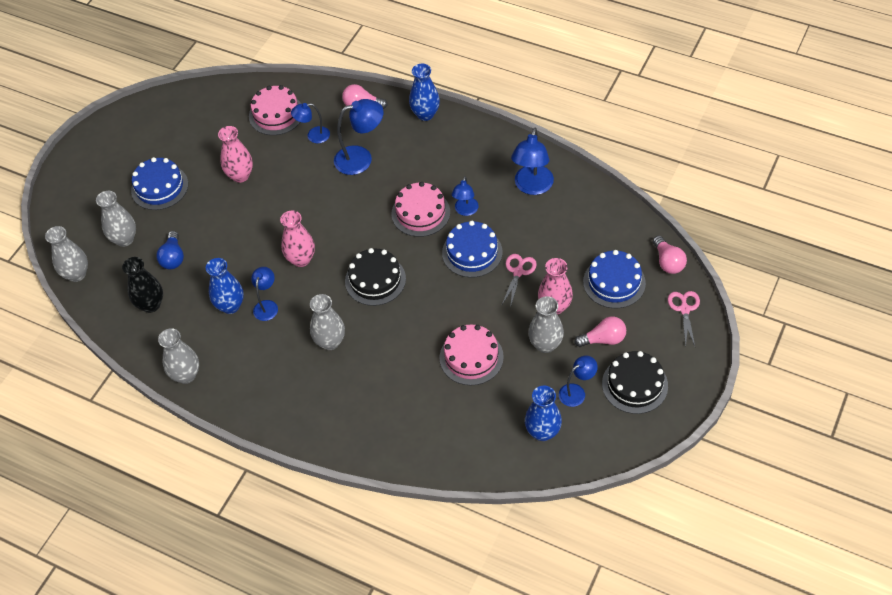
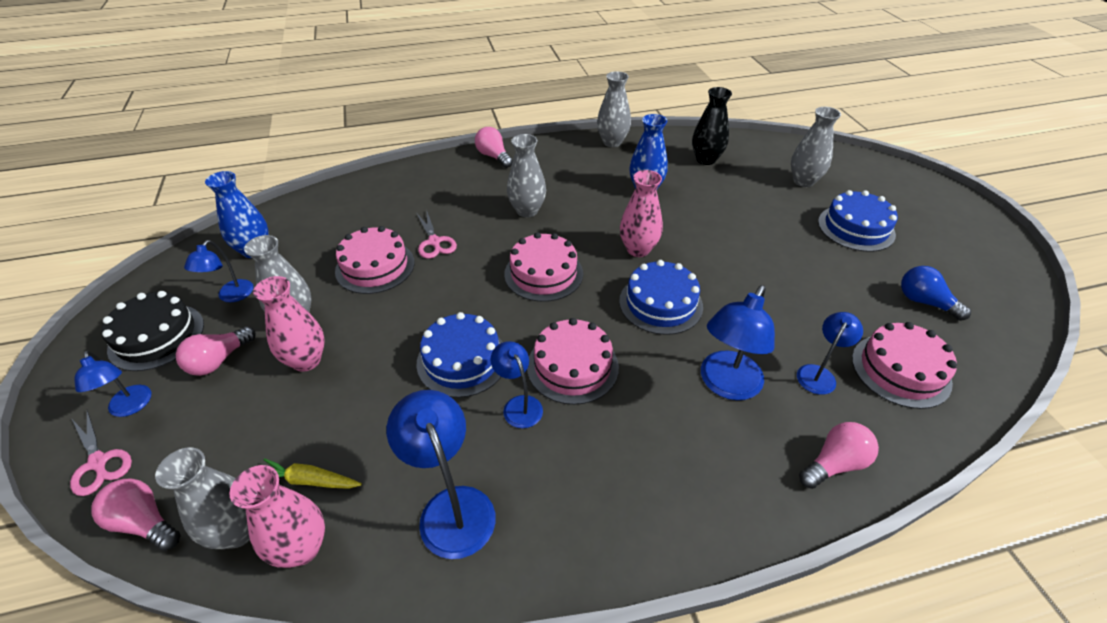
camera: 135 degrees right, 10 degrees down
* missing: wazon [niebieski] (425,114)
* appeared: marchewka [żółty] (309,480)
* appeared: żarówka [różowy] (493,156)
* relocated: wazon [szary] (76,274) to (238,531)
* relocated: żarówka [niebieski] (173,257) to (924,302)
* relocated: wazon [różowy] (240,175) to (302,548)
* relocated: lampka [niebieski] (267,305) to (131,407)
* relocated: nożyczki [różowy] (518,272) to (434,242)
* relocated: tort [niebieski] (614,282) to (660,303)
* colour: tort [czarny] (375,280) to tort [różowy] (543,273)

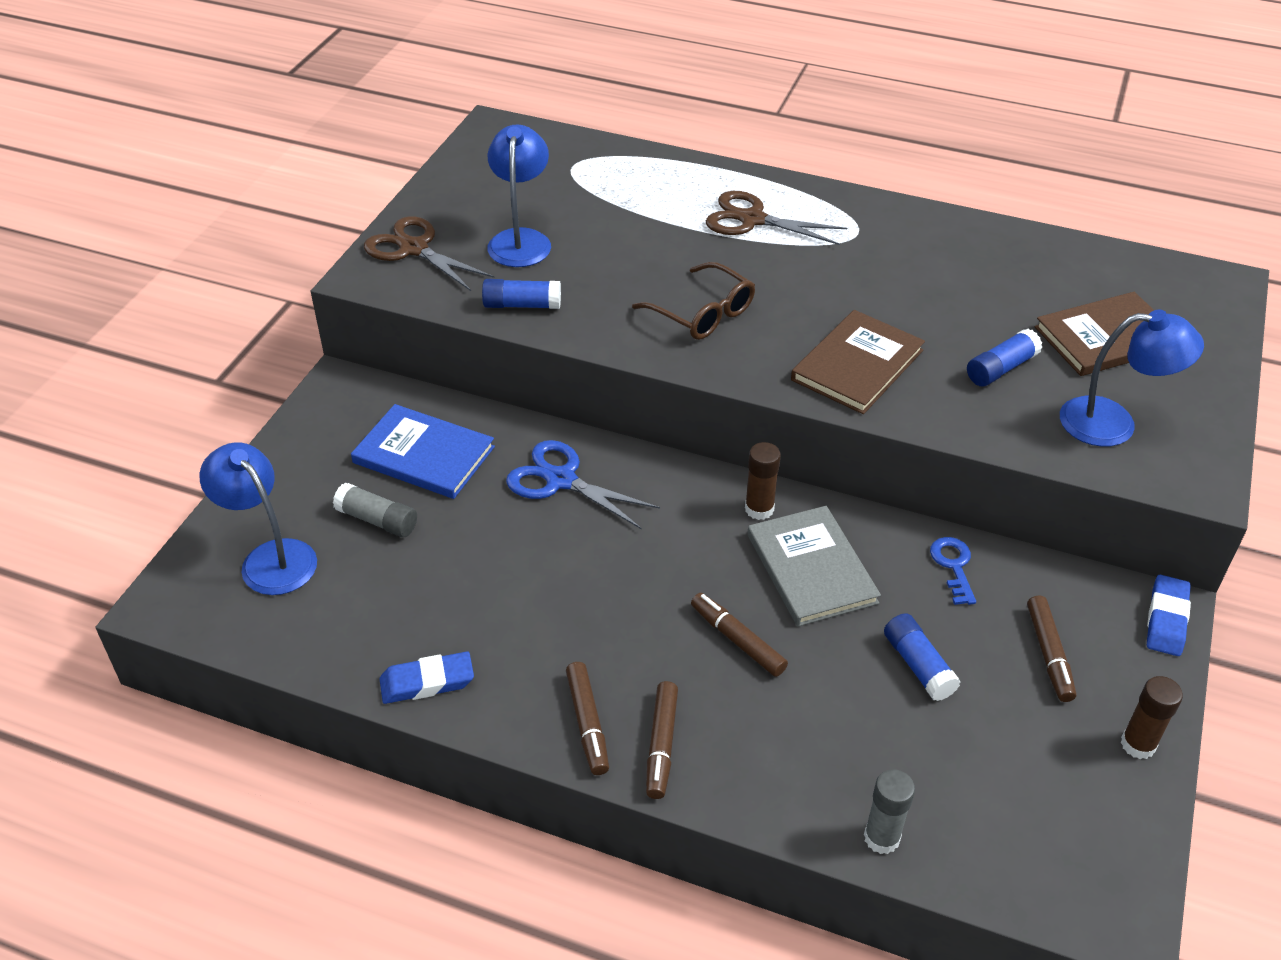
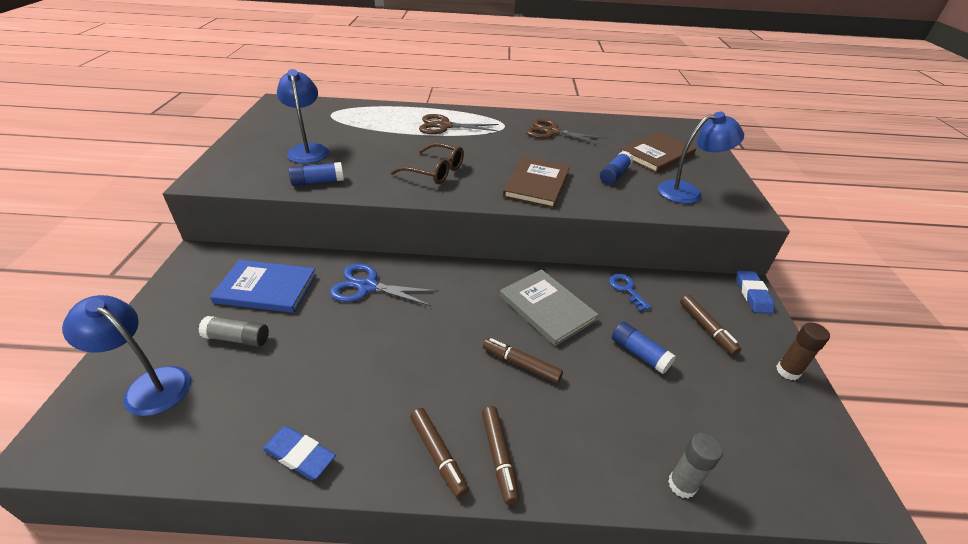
camera: 20 degrees left, 5 degrees down
* missing: klej w sztyfcie [brązowy] (759,509)
* relocated: nożyczki [brązowy] (414,249) to (552,132)
* spun: gumka do mazania [niebieski] (427,682) = (300,455) 60 degrees clockwise

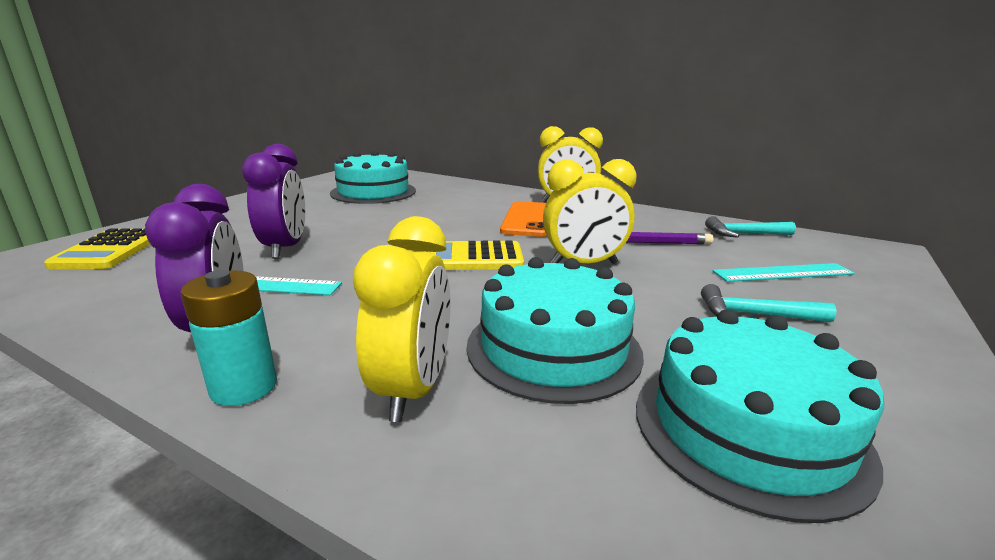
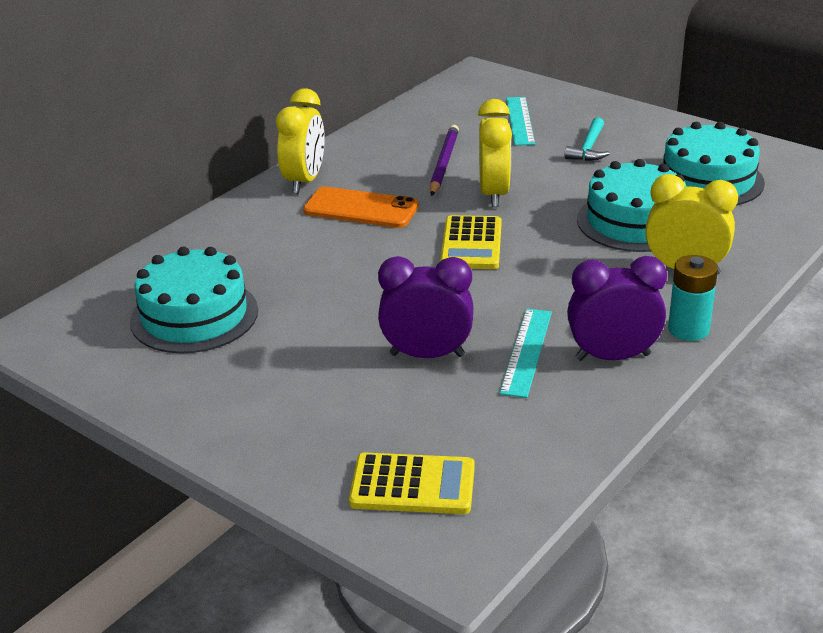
camera: 80 degrees left, 10 degrees up
* missing: młotek [turkusowy] (744,234)

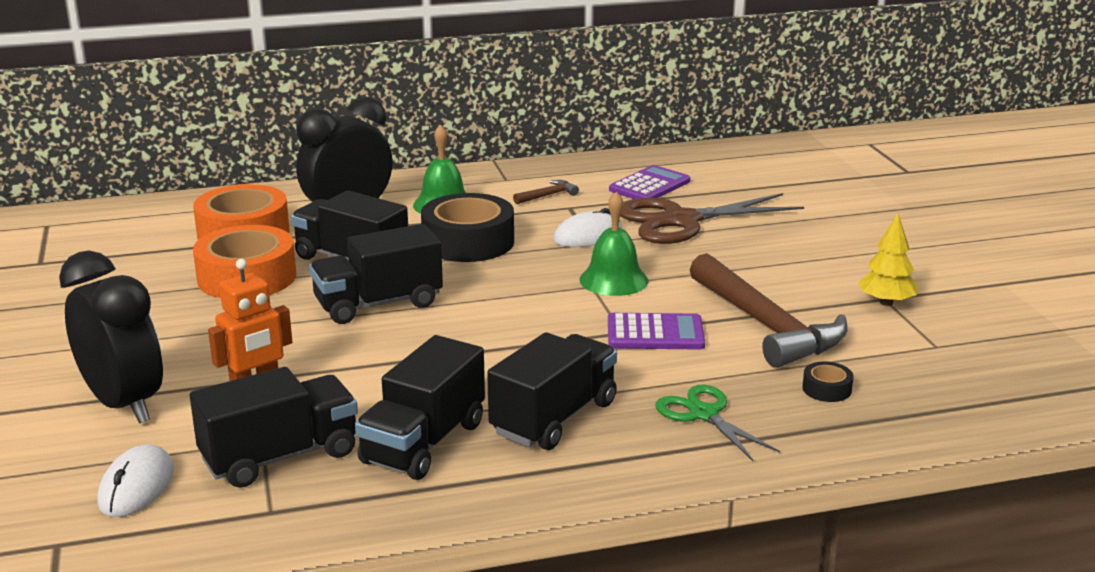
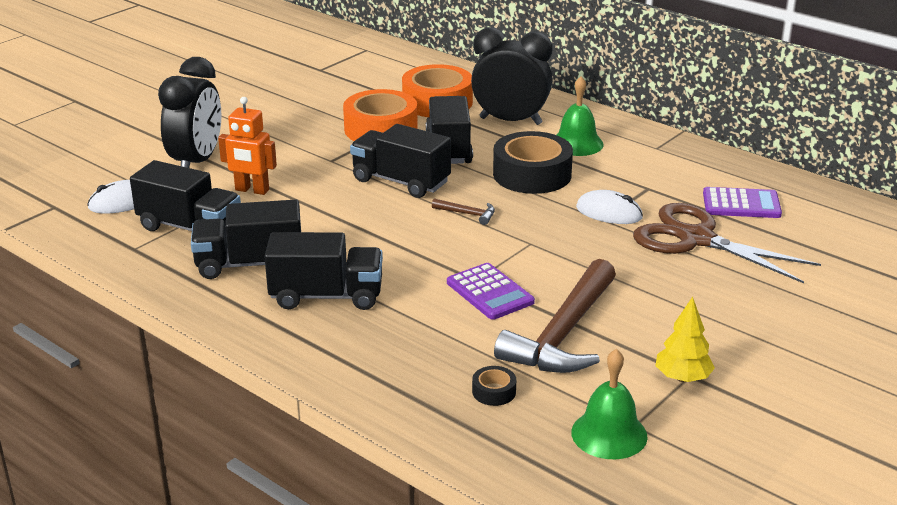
camera: 55 degrees right, 5 degrees up
* missing: nożyczki [zielony] (703,414)
* relocated: młotek [brązowy] (547,195) to (467,214)
* relocated: dzwonek [zielony] (613,280) to (609,434)

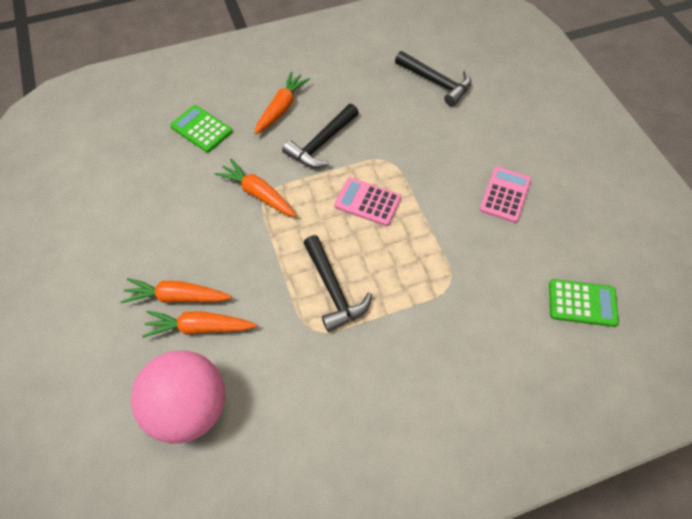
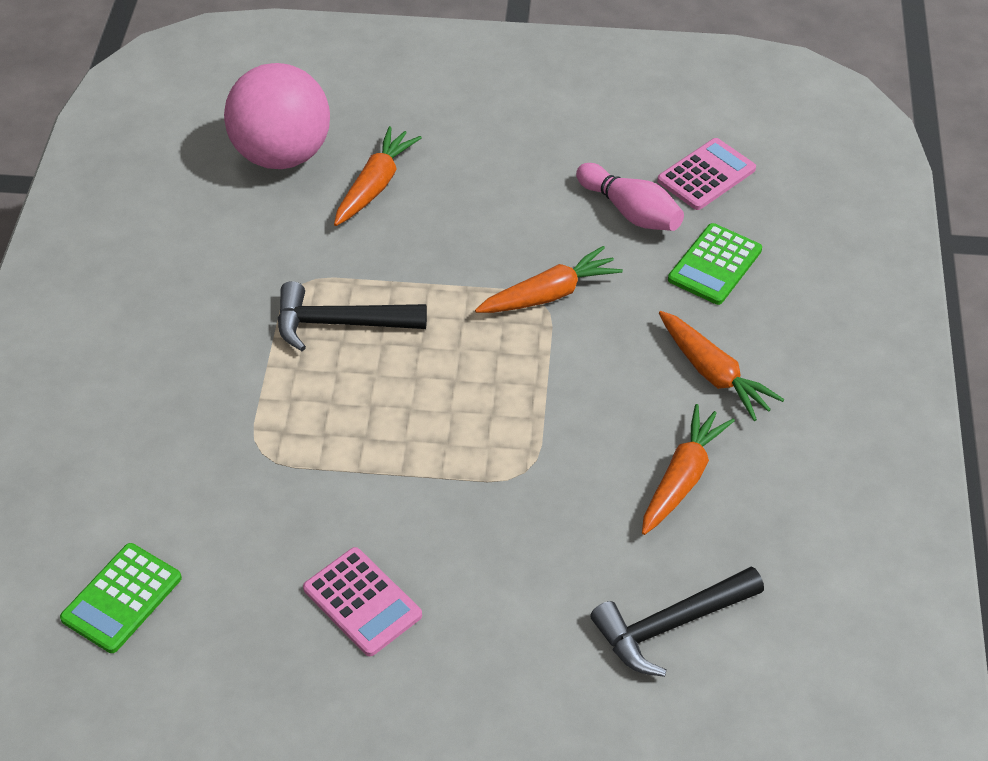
camera: 115 degrees right, 10 degrees down
* missing: młotek [czarny] (321,143)
* appeared: kręgiel [różowy] (630,212)
* relocated: marchewka [pomarańczowy] (178,297) to (682,478)
* relocated: kalkulator [różowy] (367,202) to (706,175)
* spun: kalkulator [zielony] (201,129) = (714,265) 150 degrees clockwise

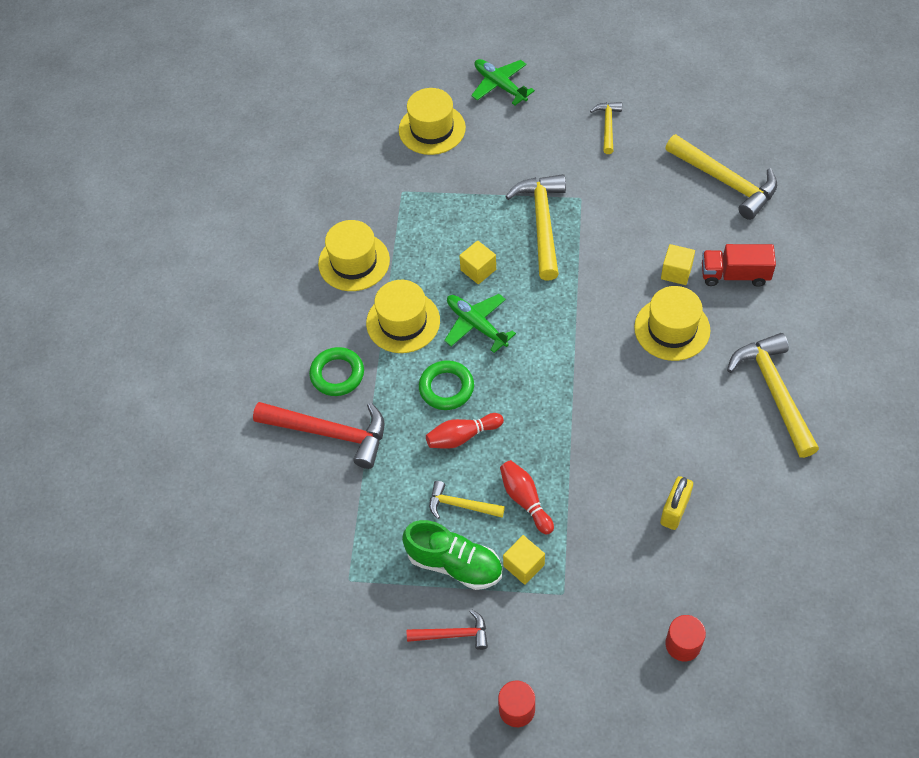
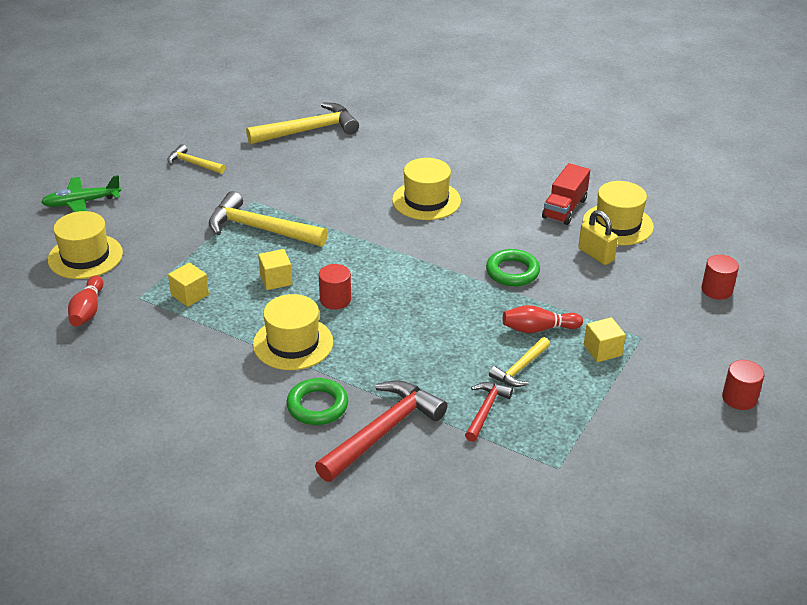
camera: 70 degrees left, 20 degrees down
* missing: but [zielony] (455,564)
* missing: młotek [żółty] (774,392)
* relocated: kapelusz [żółty] (354,262) to (617,224)
* relocated: młotek [czerwony] (453,634) to (485,410)
* relocated: pierścień [zielony] (446,388) to (512,272)
* relocated: kręgiel [czerwony] (462,436) to (87,310)
* relocated: sześcian [żółty] (676,272) to (190,295)
* relocated: ciężarówka [czerwony] (734,275) to (564,208)
* exchanged: samolot [zielony] (476,325) to walec [czerwony] (335,300)

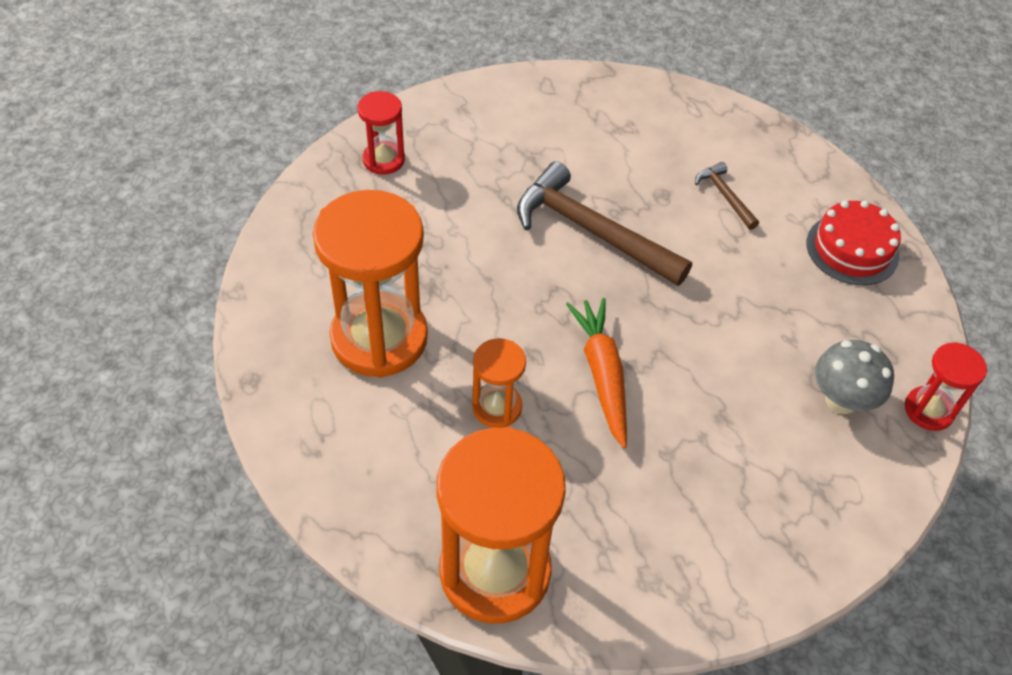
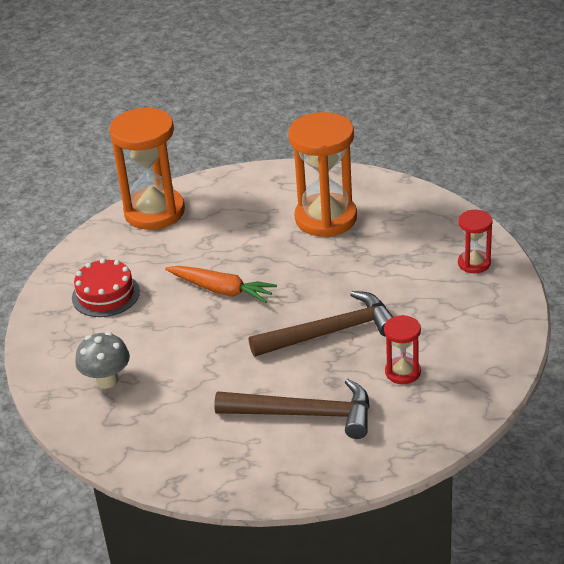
camera: 130 degrees right, 15 degrees down
* missing: klepsydra [pomarańczowy] (497,407)
* relocated: tort [czerwony] (852,249) to (105,295)
* relocated: klepsydra [czerwony] (928,410) to (402,372)
* size: młotek [brązowy] (724,195) = (305,414) x2.11

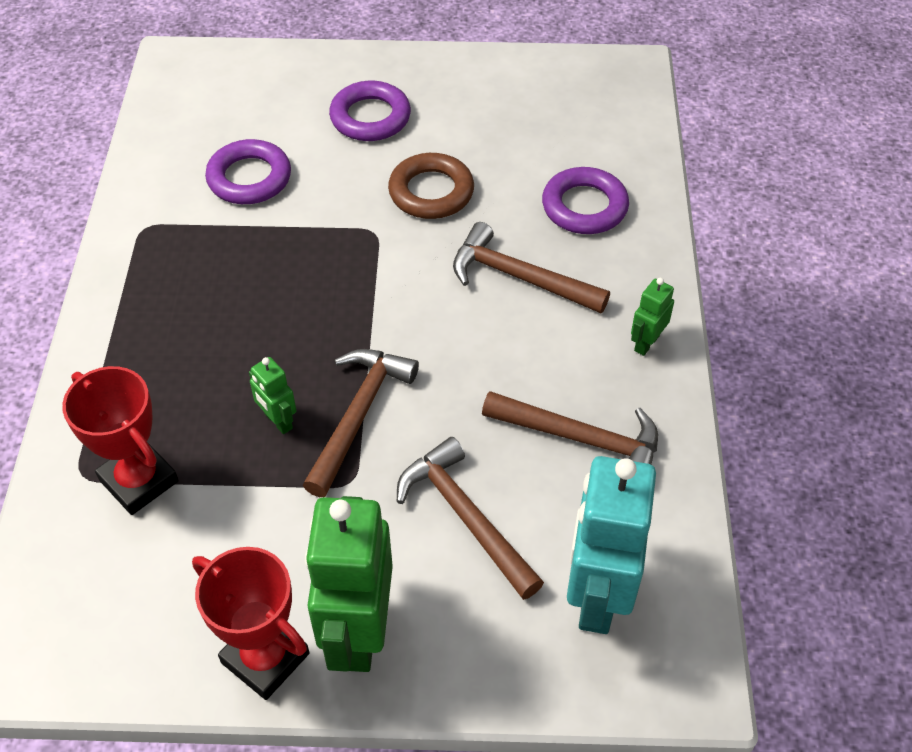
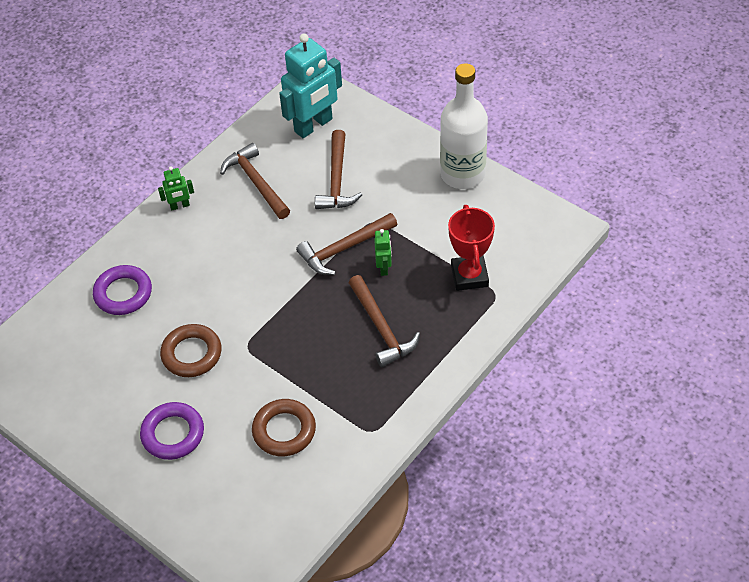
camera: 140 degrees left, 0 degrees up
* missing: robot [zielony] (358,632)
* relocated: młotek [brązowy] (519,277) to (381,328)
* exchanged: puchar [czerwony] (265,658) to butelka [biały] (462,174)
* colour: pierścień [fioletowy] (249,178) to pierścień [brązowy] (284,430)

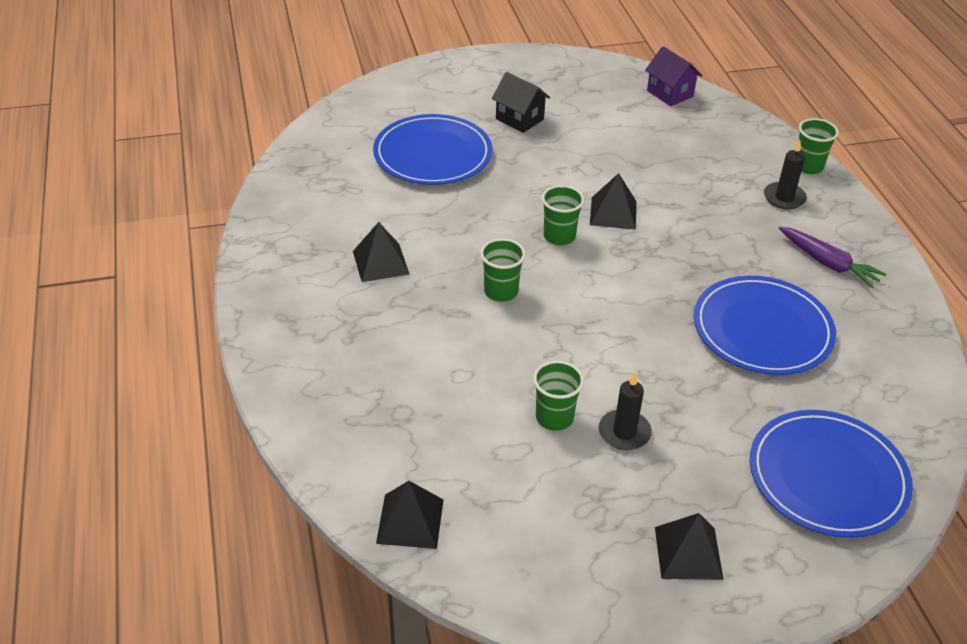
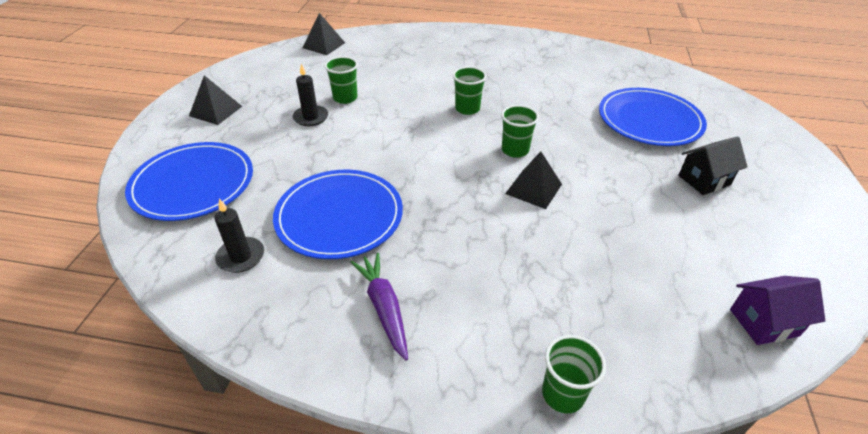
camera: 115 degrees right, 0 degrees up
* missing: piramida [czarny] (380,262)
* relocated: świeca [czarny] (784,198) to (241,257)
* spun: marchewka [fioletowy] (828,263) = (384,308) 90 degrees clockwise

